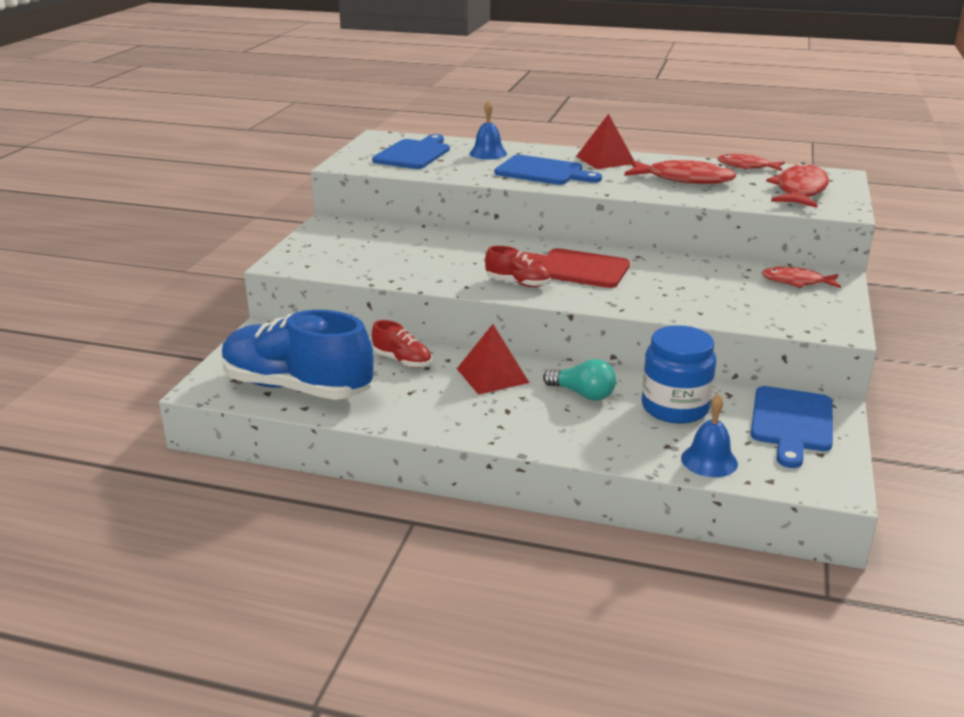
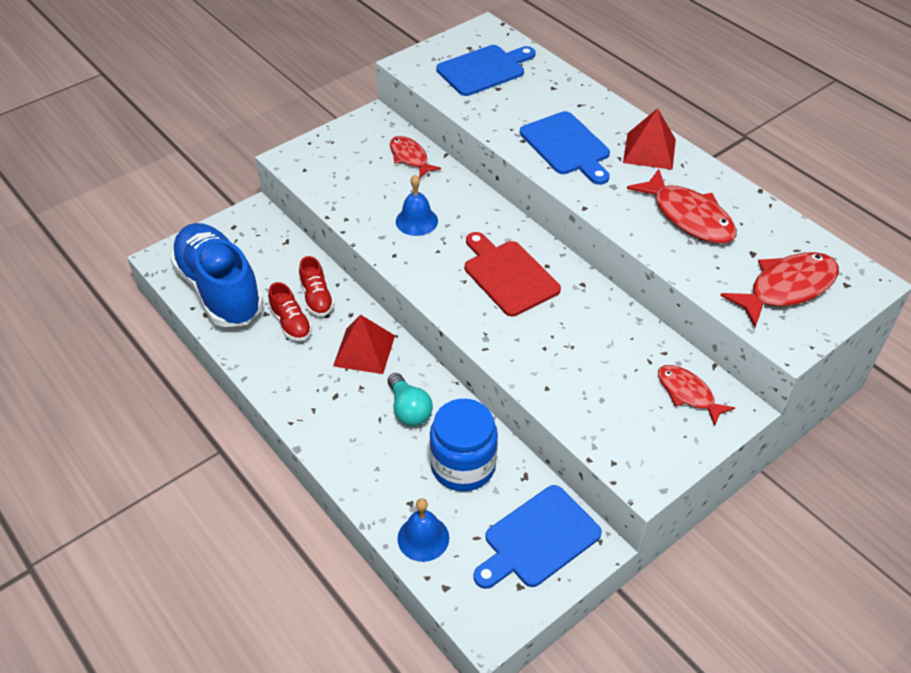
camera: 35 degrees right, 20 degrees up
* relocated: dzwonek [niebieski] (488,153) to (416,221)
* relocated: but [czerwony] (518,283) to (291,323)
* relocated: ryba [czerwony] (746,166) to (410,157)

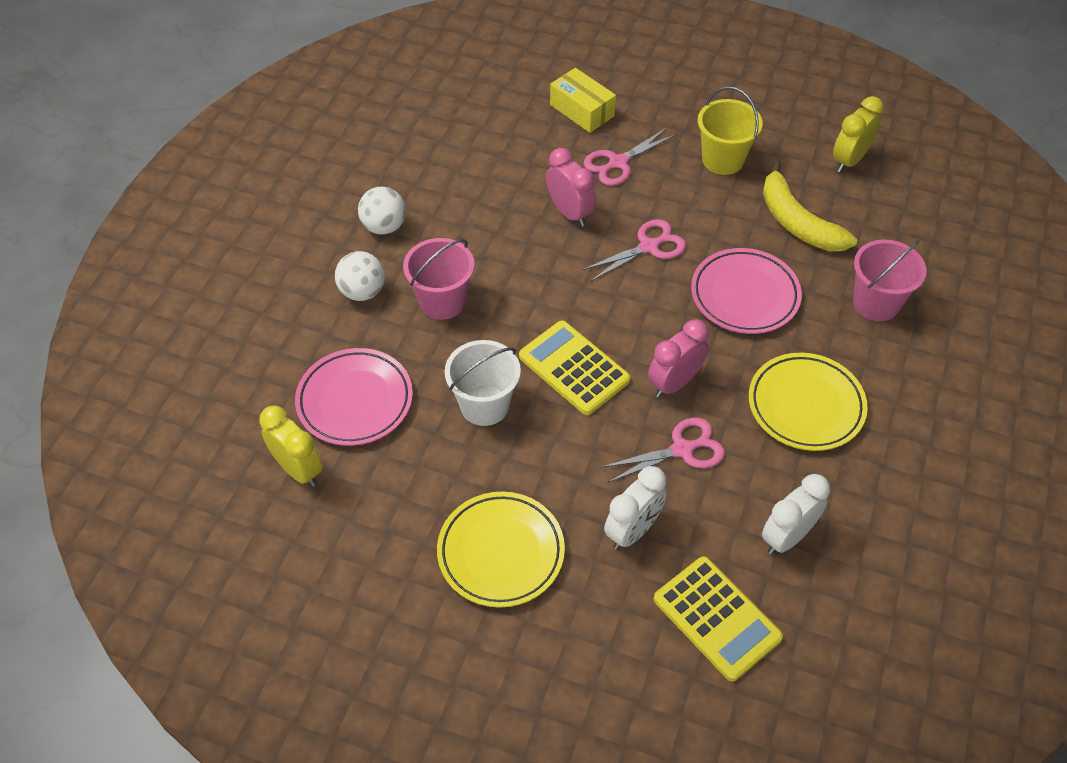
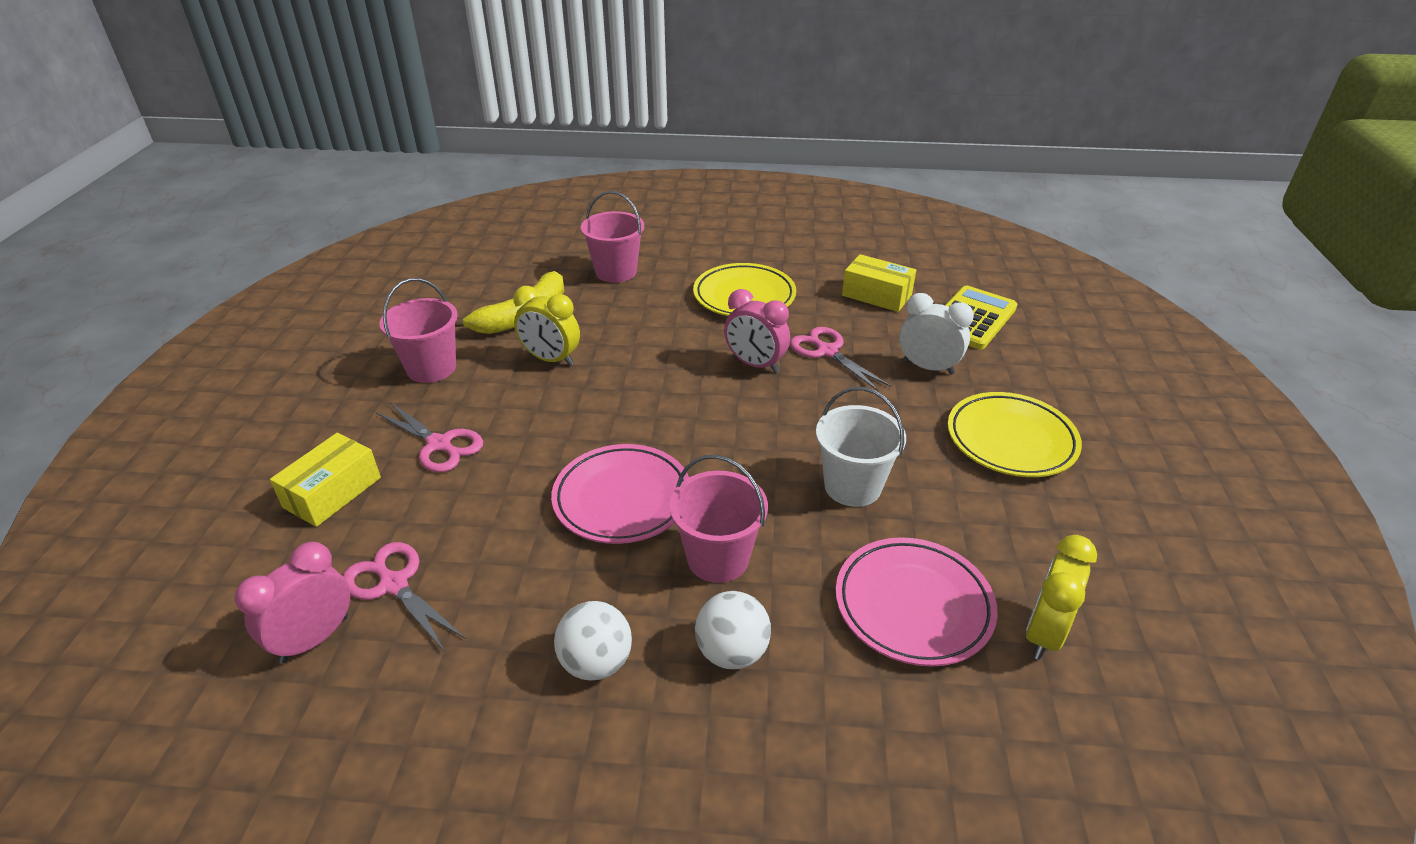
camera: 105 degrees left, 15 degrees down
* missing: kalkulator [żółty] (574,368)
* relocated: budzik [różowy] (570,213) to (314,639)
* relocated: nożyczki [różowy] (648,247) to (394,584)
* relocated: talerz [różowy] (744,295) to (622,499)
* relocated: budzik [żółty] (849,160) to (551,359)
* exchanged: budzik [biały] (787,537) to pudełko [żółty] (876,295)
* colour: wiadro [żółty] (723,160) to wiadro [różowy] (431,368)

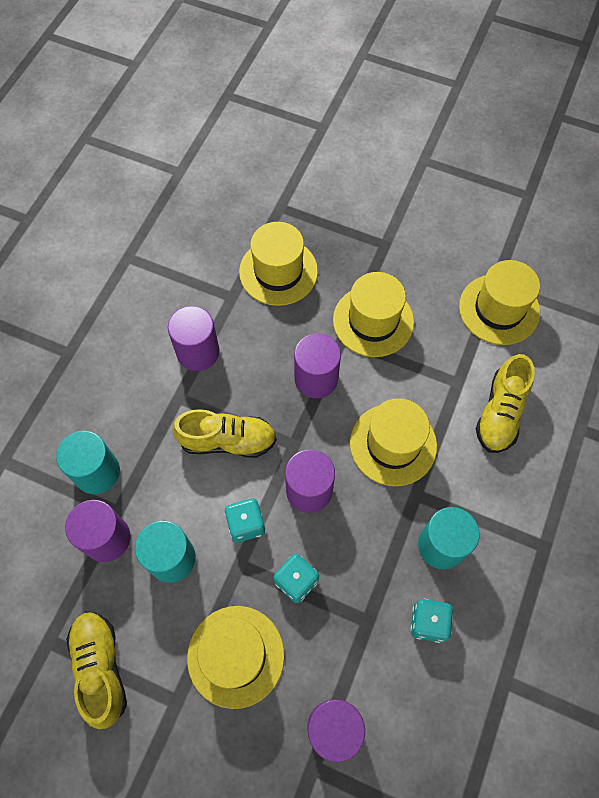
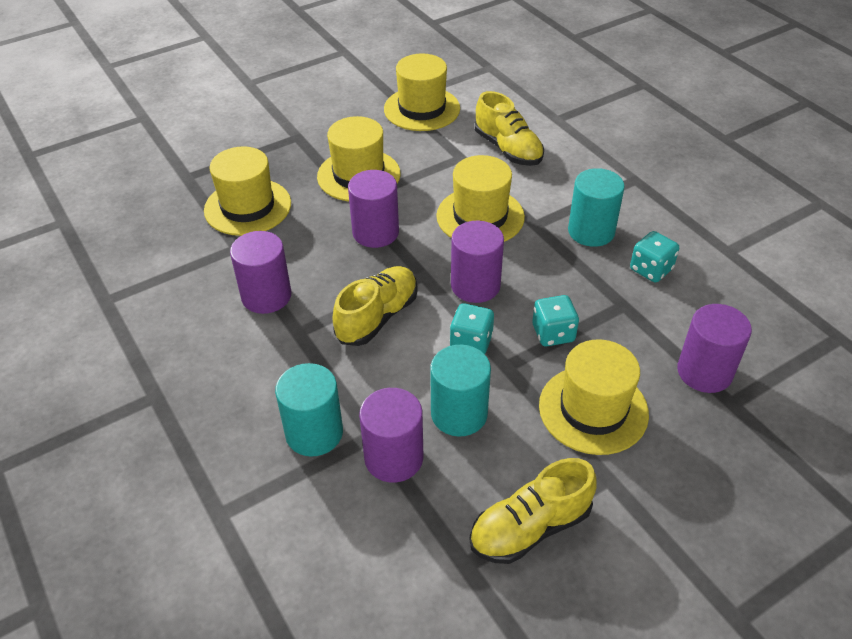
camera: 55 degrees left, 20 degrees down
* spun: but [żółty] (101,668) = (530,527) 45 degrees counterclockwise

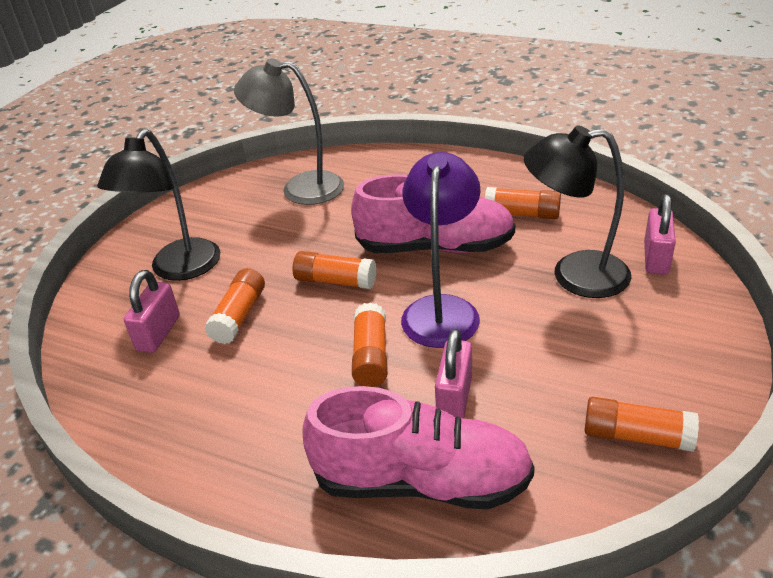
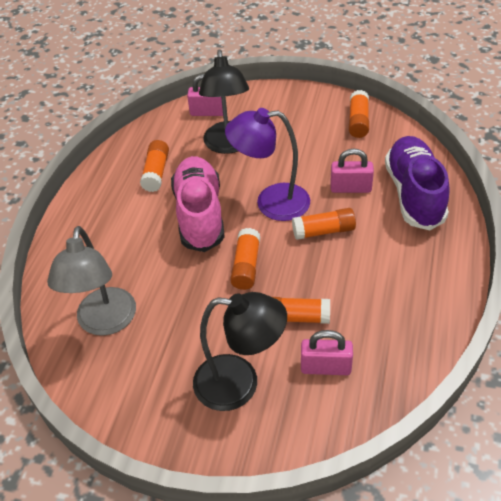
camera: 100 degrees left, 10 degrees up
* colour: but [różowy] (422,481) to but [fioletowy] (414,194)

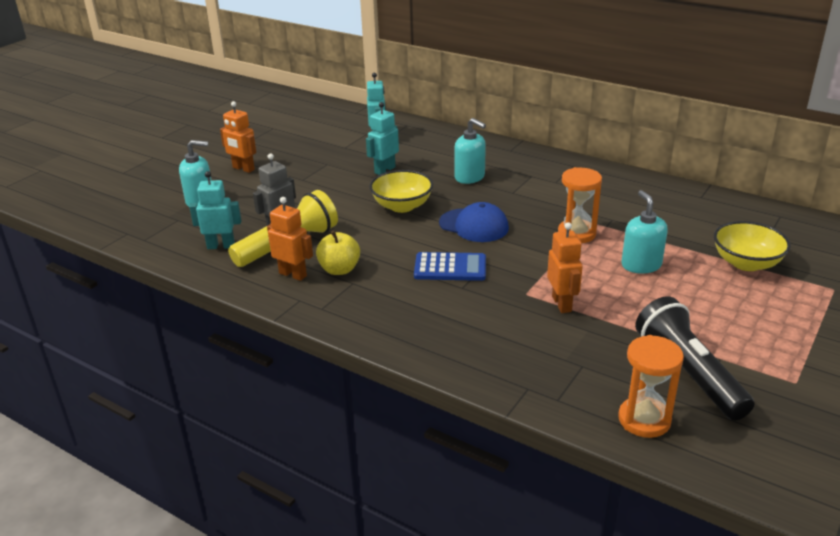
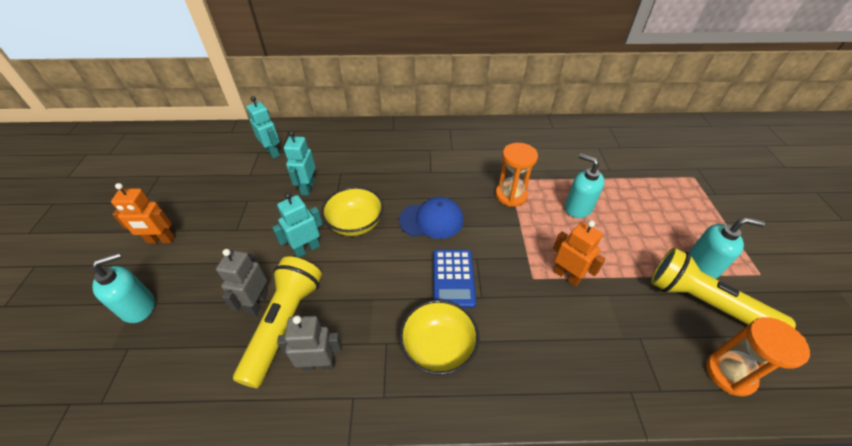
camera: 35 degrees left, 15 degrees up
* missing: jabłko [żółty] (339,269)
* relocated: robot [turkusowy] (221,246) to (307,249)
* relocated: dozownik mydła [turkusowy] (470,177) to (702,265)
* relocated: miska [żółty] (746,263) to (438,348)
* colour: robot [pomarańczowy] (293,274) to robot [szary] (319,364)
* colour: latarka [czarny] (688,373) to latarka [żółty] (704,303)
* spun: kalkulator [niebieski] (450,267) = (453,278) 120 degrees clockwise

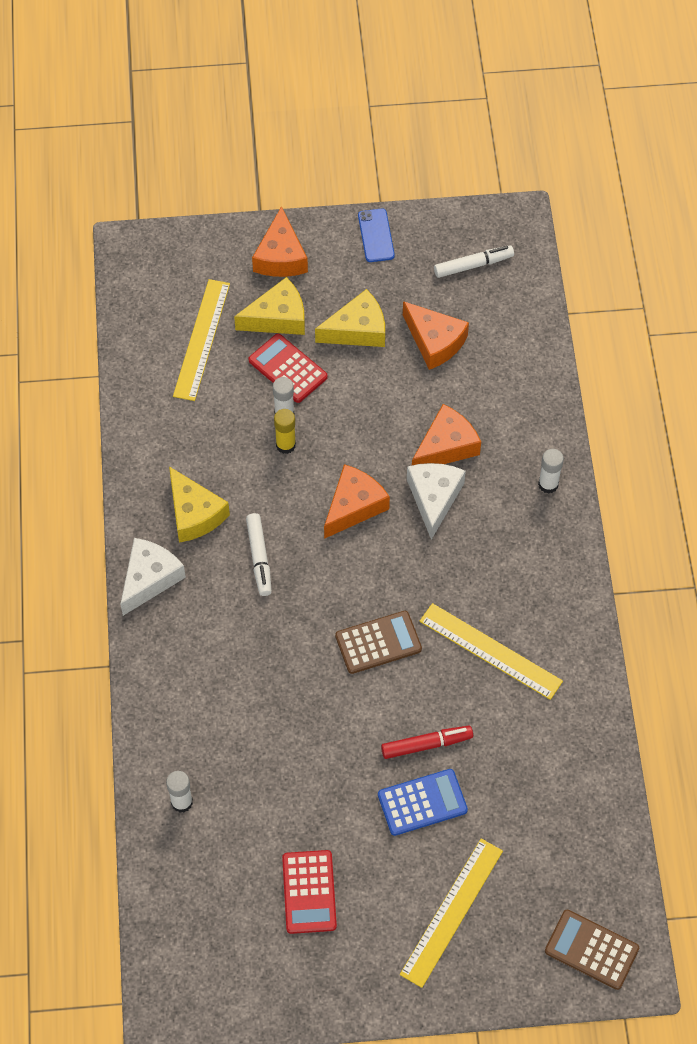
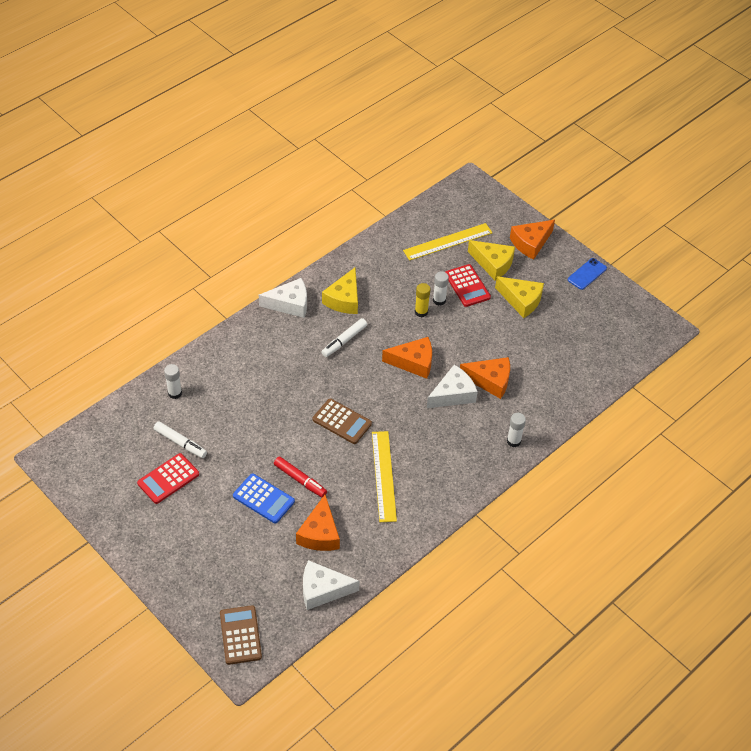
camera: 50 degrees right, 10 degrees down
* missing: linijka [żółty] (452,912)
* appeared: ser [biały] (323,590)
* relocated: ser [pomarańczowy] (434,341) to (320,533)
* relocated: flamaster [biały] (473,265) to (180,443)
* spun: kalkulator [czerwony] (288,369) = (467,286) 150 degrees clockwise

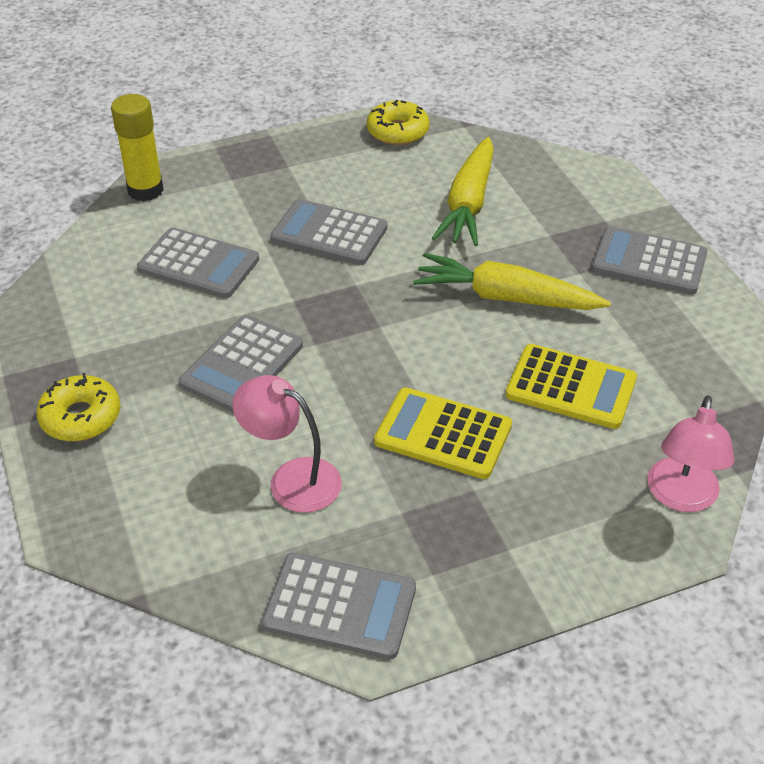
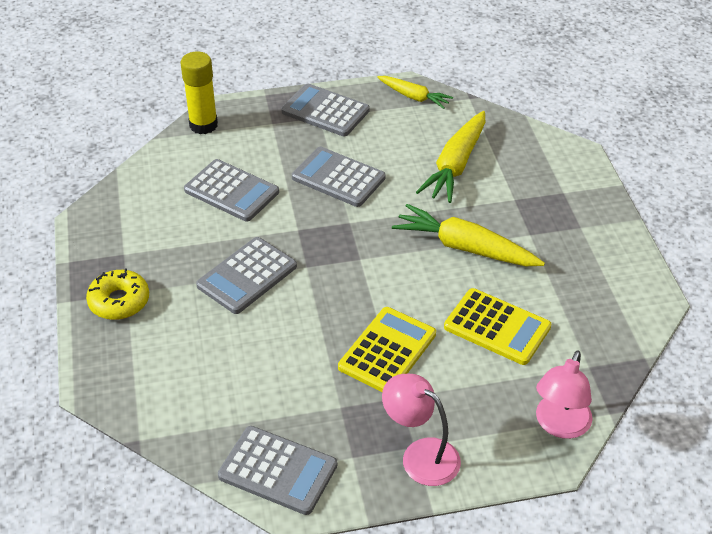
camera: 10 degrees right, 0 degrees up
* relocated: lampka [różowy] (292,479) to (420,455)
* relocated: kalkulator [szary] (649,262) to (325,111)
* exchanged: donut [żółty] (397,131) to marchewka [żółty] (414,97)
* spun: kalkulator [żółty] (443,434) = (387,351) 90 degrees clockwise

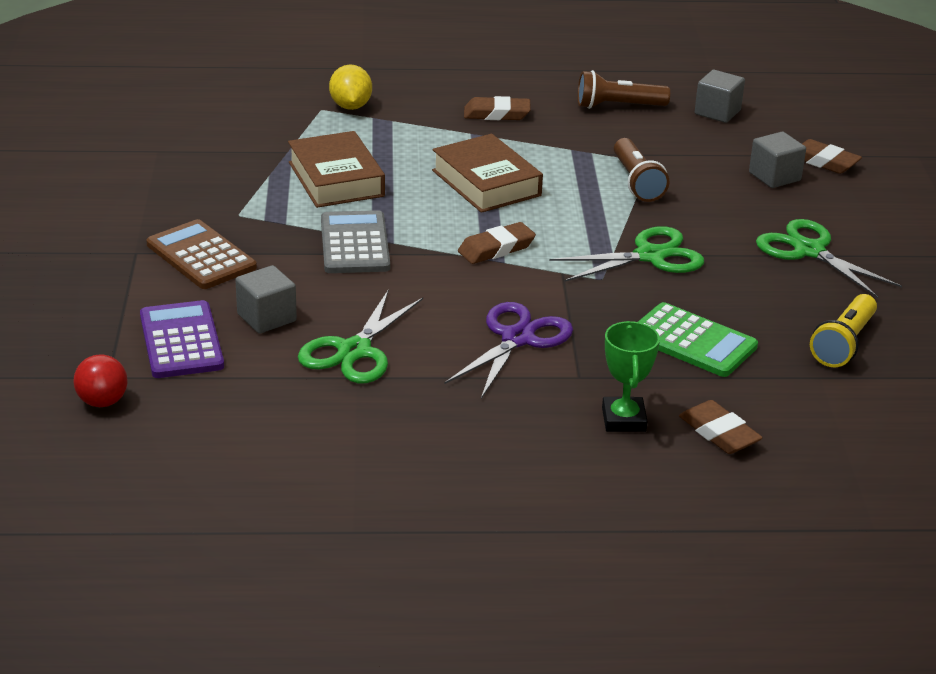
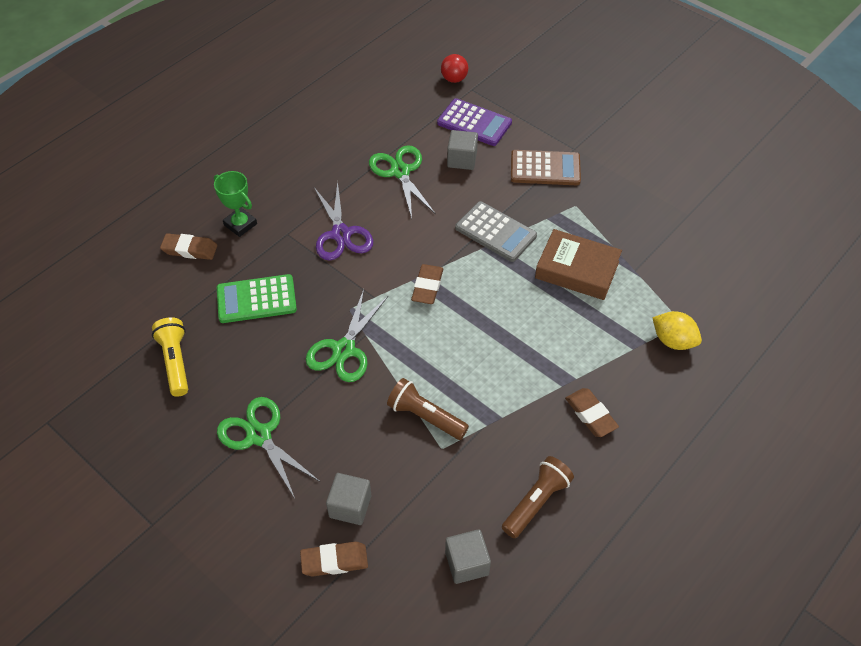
camera: 135 degrees right, 20 degrees up
* missing: książka [brązowy] (486,183)
* spun: gumka do mazania [brązowy] (496,114) = (590,415) 75 degrees counterclockwise
* spun: nożyczki [zielony] (809,251) = (259,435) 135 degrees counterclockwise

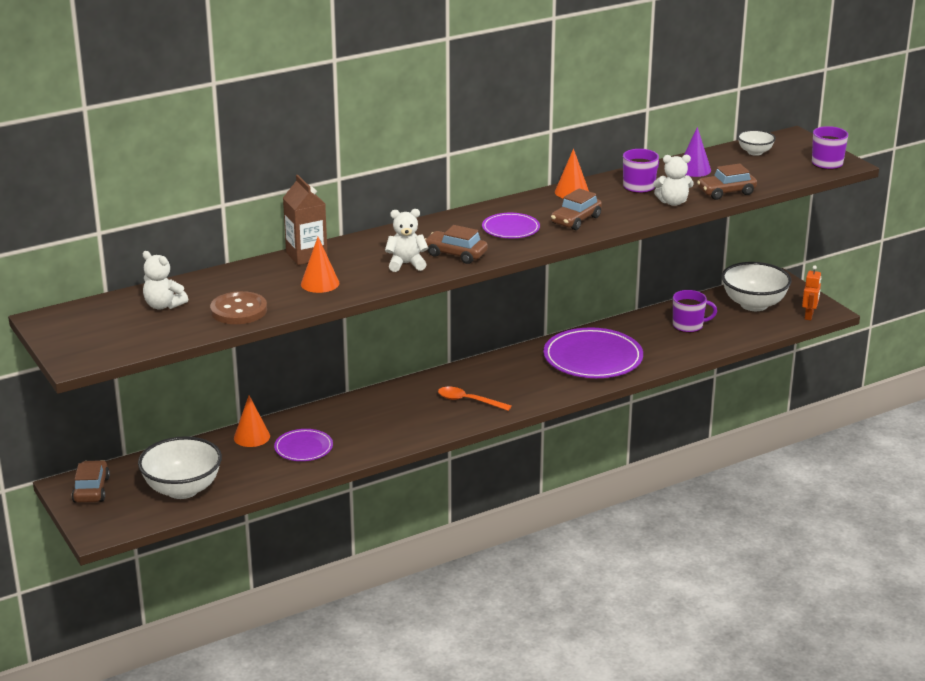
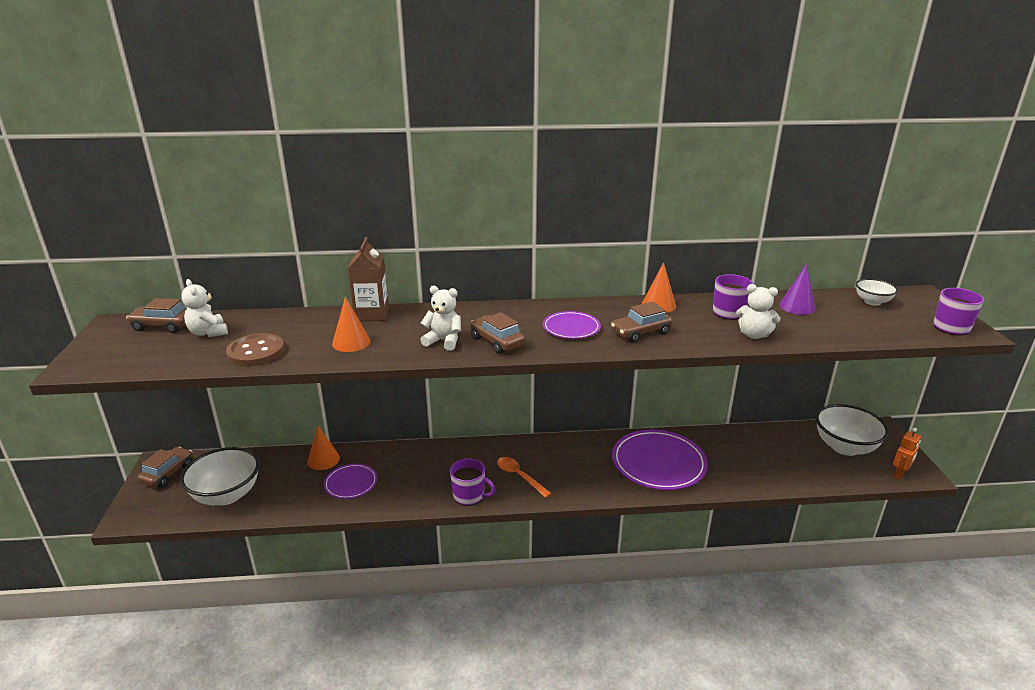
camera: 25 degrees right, 0 degrees up
* relocated: kubek [fioletowy] (688,326) to (469,496)
* relocated: samochód [brązowy] (726,192) to (163,326)

